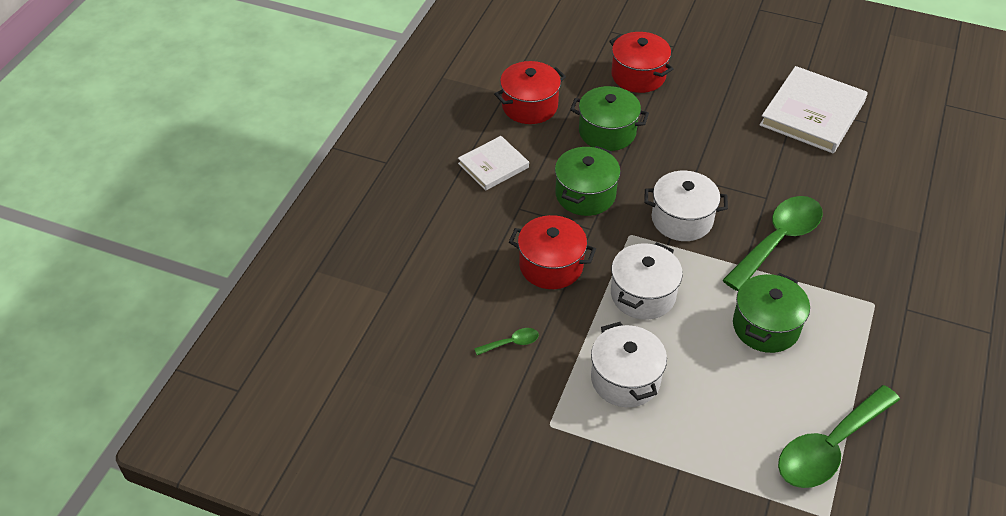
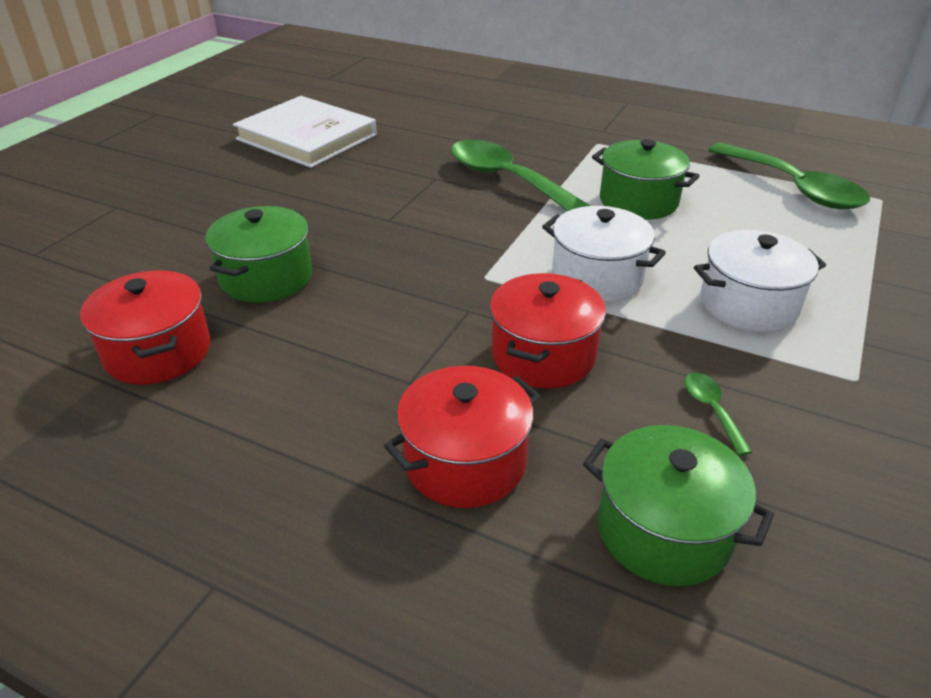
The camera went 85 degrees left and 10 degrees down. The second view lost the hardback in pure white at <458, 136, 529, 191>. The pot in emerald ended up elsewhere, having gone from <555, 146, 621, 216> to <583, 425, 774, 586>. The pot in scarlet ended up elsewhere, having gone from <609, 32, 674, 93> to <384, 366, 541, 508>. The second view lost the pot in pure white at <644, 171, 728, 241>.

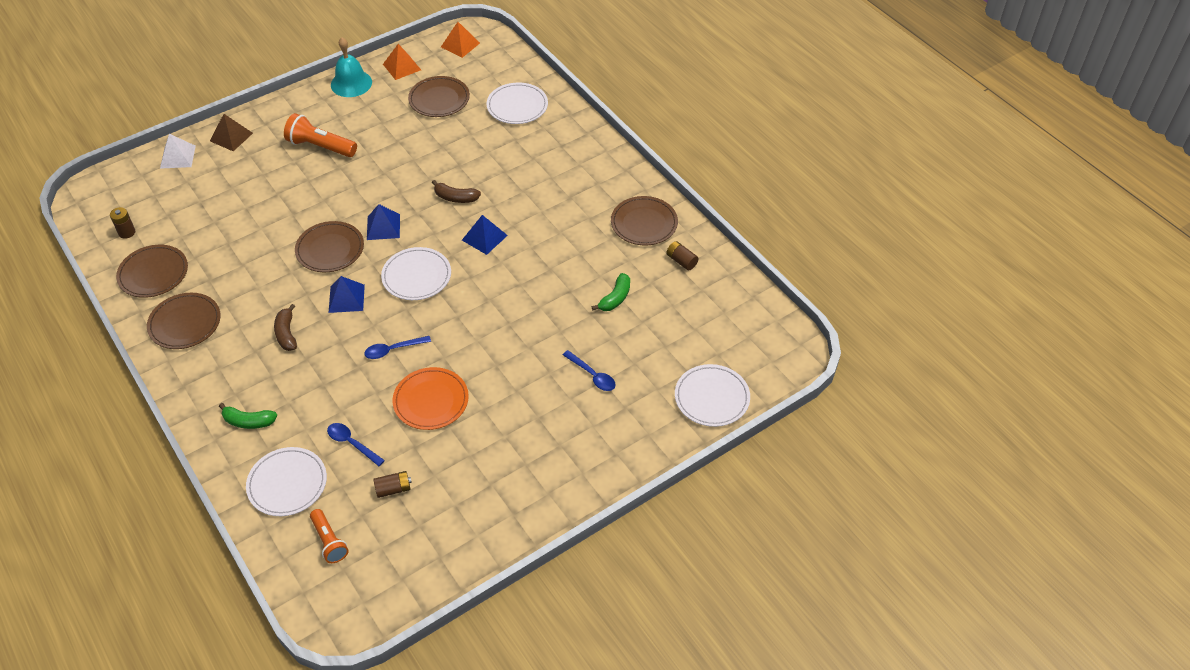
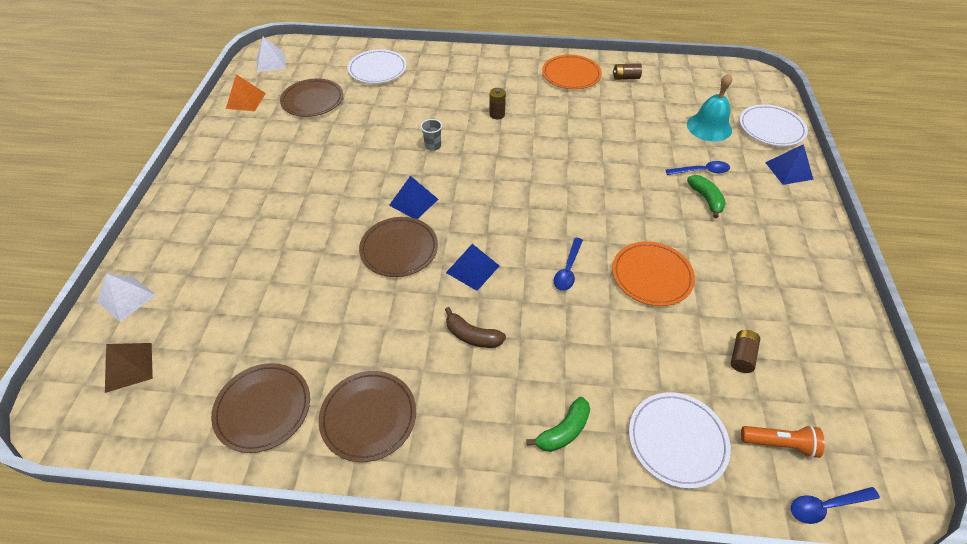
The camera went 50 degrees left and 0 degrees up. The power cell in russet ended up elsewhere, having gone from <110, 207, 135, 239> to <489, 88, 506, 119>. The pyramid in russet ended up elsewhere, having gone from <210, 114, 253, 151> to <105, 343, 153, 393>. The second view lost the pocket torch in orange at <284, 113, 357, 157>. The teaspoon in blue ended up elsewhere, having gone from <327, 423, 385, 466> to <791, 487, 880, 524>. The hand bell in aqua ended up elsewhere, having gone from <331, 37, 372, 97> to <687, 73, 732, 142>. The second view lost the flat dish in pure white at <381, 247, 451, 300>. Where the banana fruit in russet stood at <432, 180, 481, 203>, the beaker in grey came to stand at <421, 119, 442, 151>. What was the pyramid in orange at <441, 22, 480, 58> turned into the pyramid in pure white at <257, 37, 286, 72>. The pyramid in blue ended up elsewhere, having gone from <462, 215, 508, 255> to <765, 144, 813, 185>. The banana fruit in emerald ended up elsewhere, having gone from <591, 273, 630, 311> to <687, 175, 726, 218>. What was the flat dish in russet at <611, 196, 678, 246> turned into the flat dish in orange at <542, 55, 602, 89>.

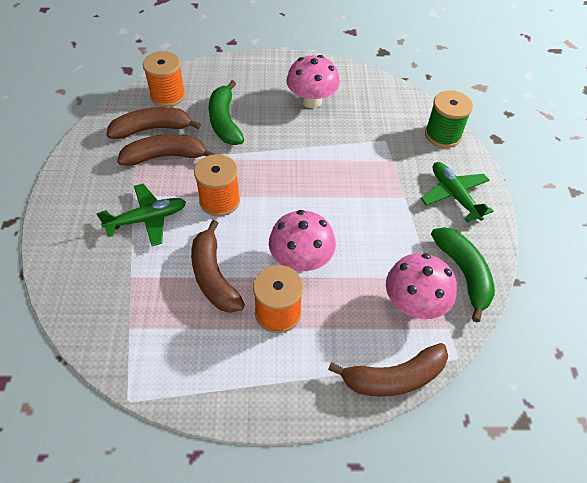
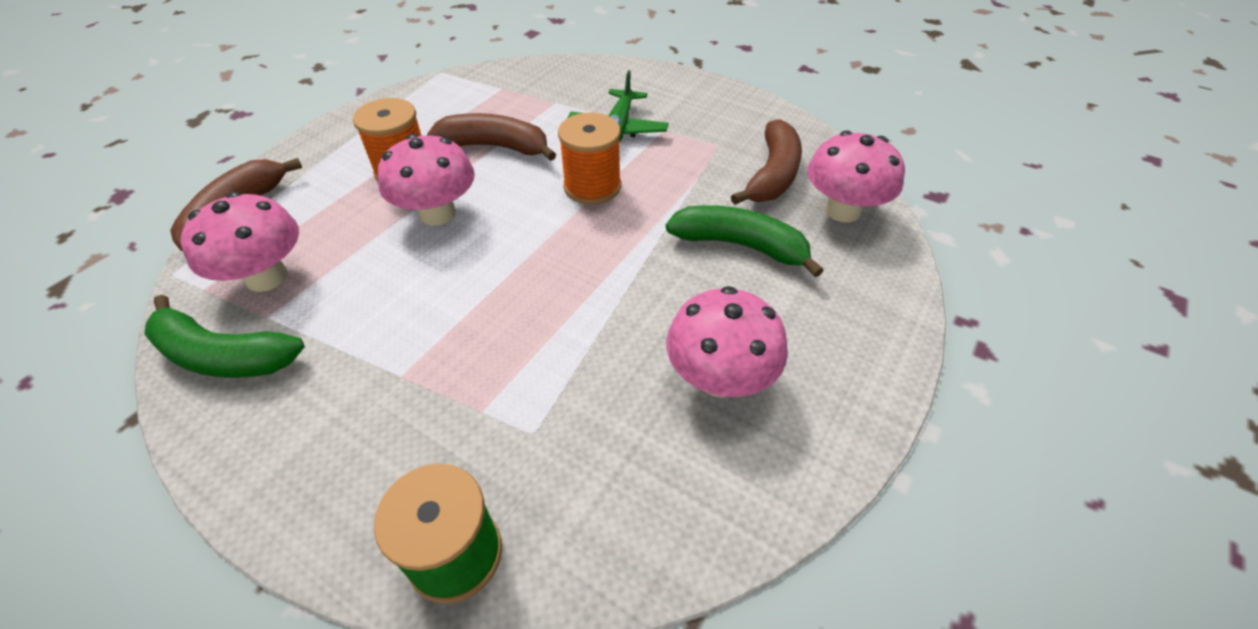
The camera went 125 degrees right and 5 degrees down. The second view lost the banana fruit in russet at <117, 134, 214, 166>. Where the bobbin in orange stood at <143, 51, 186, 107>, the fungus in pink came to stand at <807, 131, 905, 222>. The second view lost the toy plane in emerald at <421, 162, 493, 223>.

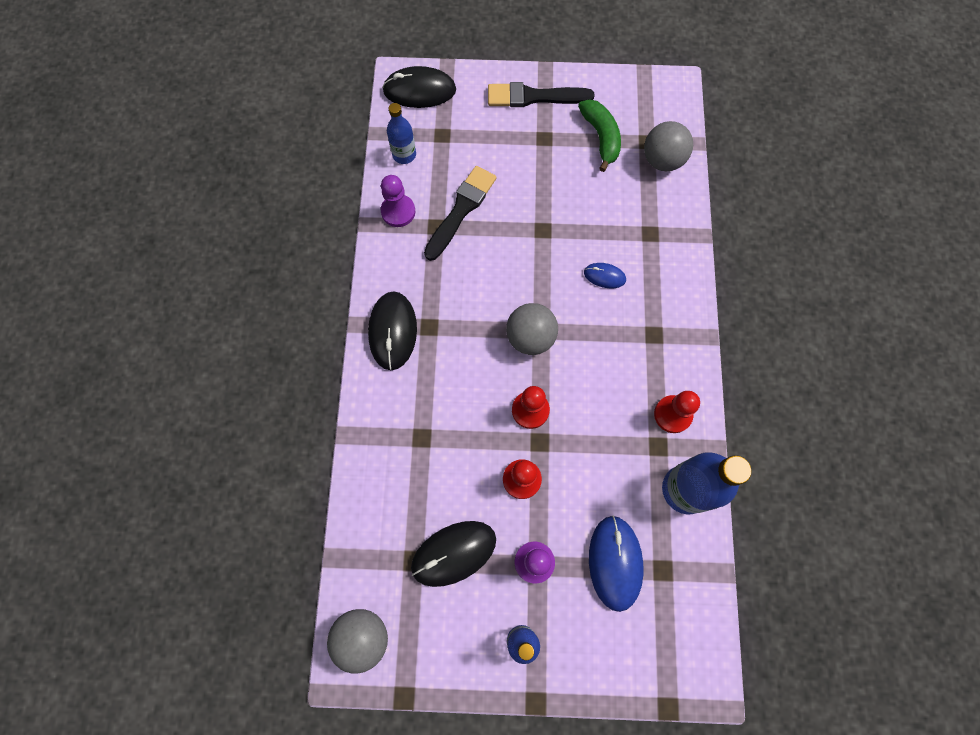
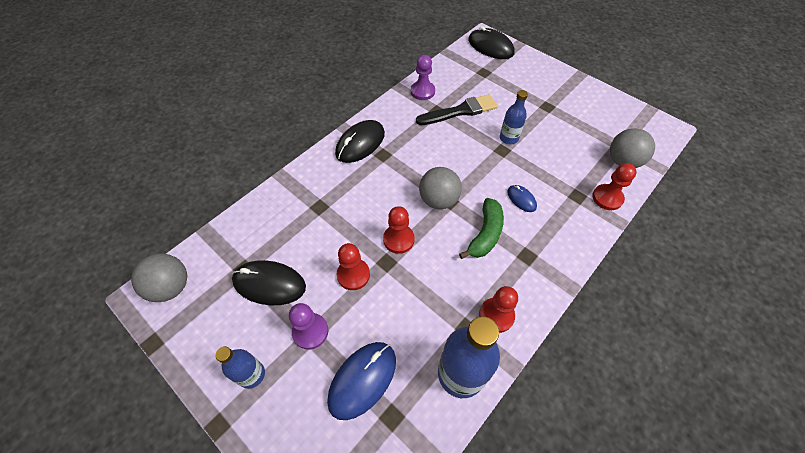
The camera went 40 degrees right and 15 degrees down. The drink bottle in blue ended up elsewhere, having gone from <387, 103, 416, 164> to <500, 90, 528, 144>. The second view lost the paint brush in black at <488, 82, 594, 107>. The banana fruit in emerald ended up elsewhere, having gone from <578, 99, 621, 172> to <459, 198, 504, 259>. The second view gained the pawn in scarlet at <592, 163, 637, 210>.

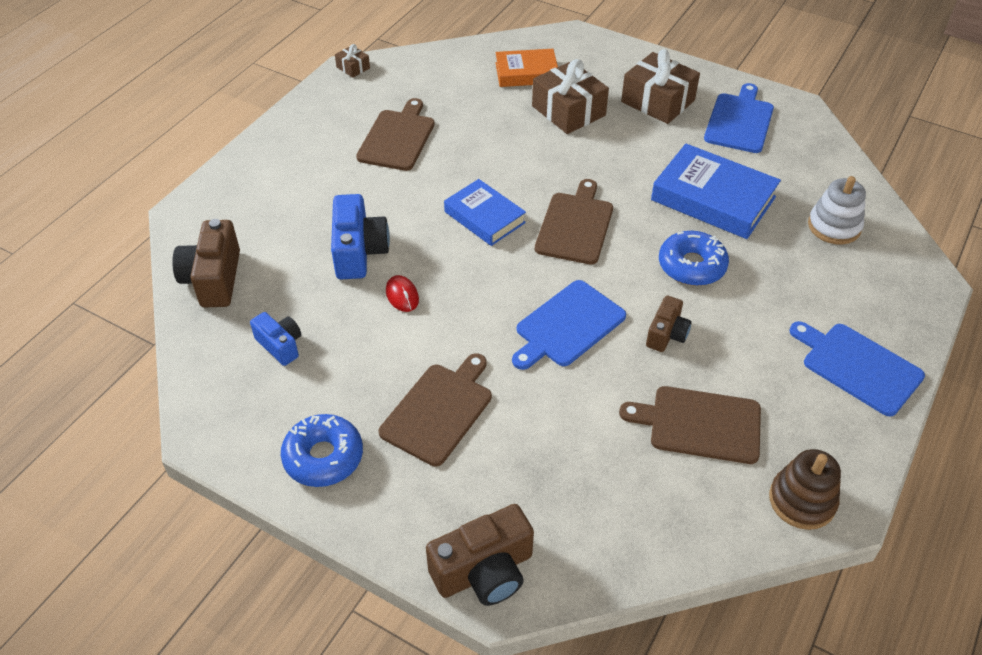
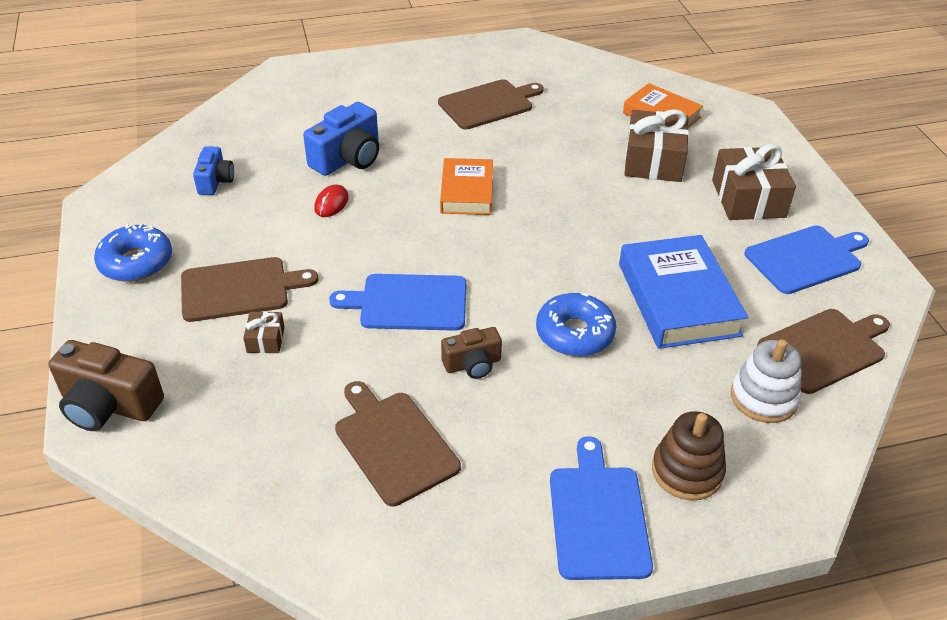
The camera went 45 degrees right and 5 degrees down. The second view lost the camera in russet at <172, 219, 240, 307>. The gift in russet ended up elsewhere, having gone from <335, 44, 370, 78> to <243, 311, 285, 353>. What was the hardback in blue at <444, 179, 526, 246> turned into the hardback in orange at <440, 158, 493, 215>. The cutting board in russet ended up elsewhere, having gone from <535, 179, 613, 265> to <757, 309, 890, 394>. The ring stacker in russet ended up elsewhere, having gone from <769, 449, 841, 530> to <652, 411, 726, 501>.

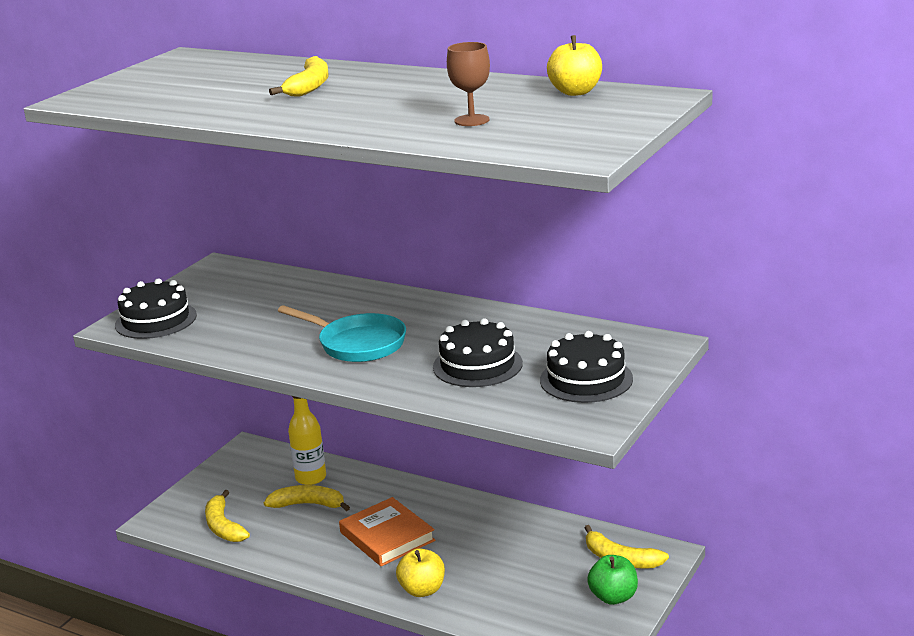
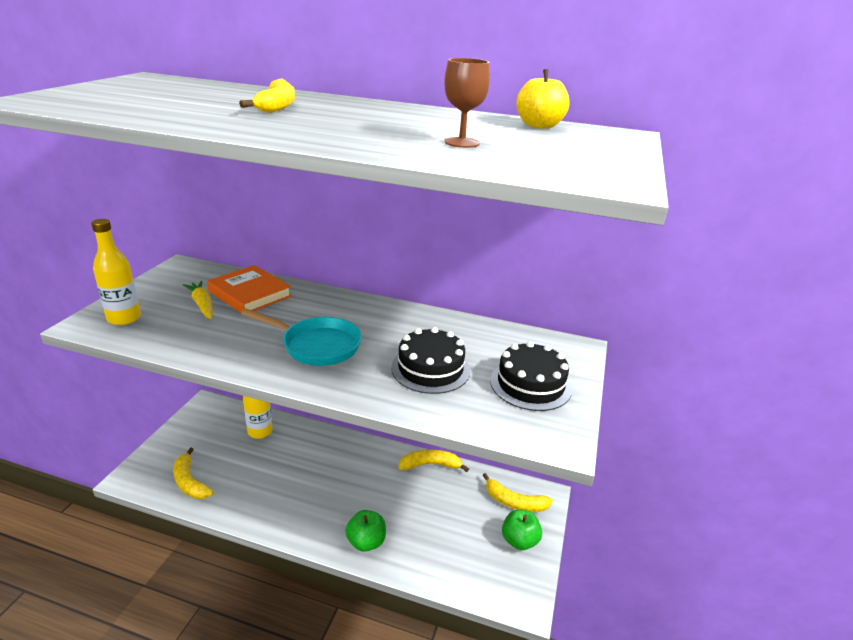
The camera went 15 degrees left and 5 degrees up. Where the cake in black stood at <115, 278, 197, 339>, the drink bottle in yellow came to stand at <91, 219, 141, 325>. The banana fruit in yellow ended up elsewhere, having gone from <264, 485, 350, 511> to <398, 449, 469, 472>. The hardback in orange ended up elsewhere, having gone from <339, 497, 435, 566> to <207, 265, 292, 313>. What was the apple fruit in yellow at <396, 548, 445, 597> turned into the apple fruit in emerald at <345, 510, 386, 552>. The second view gained the root vegetable in yellow at <183, 281, 213, 319>.

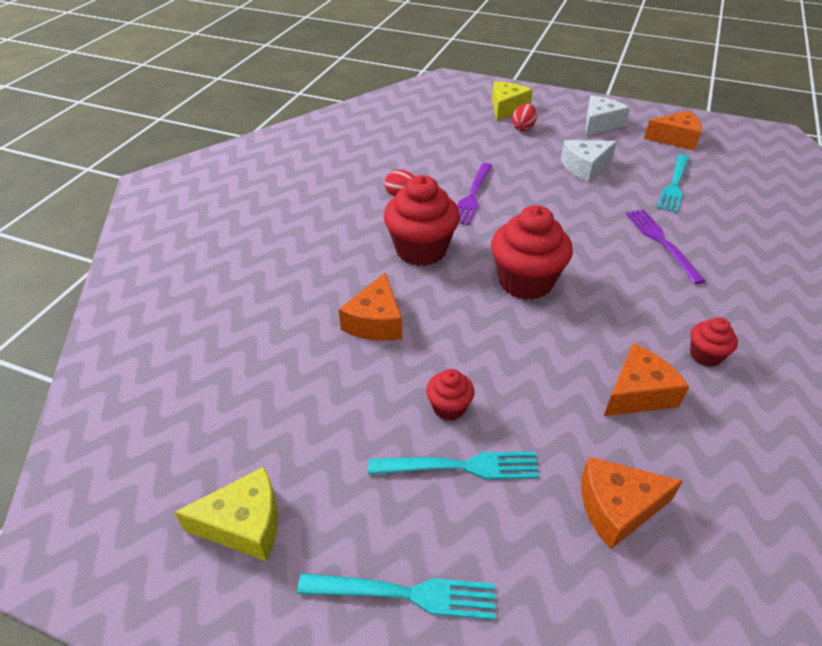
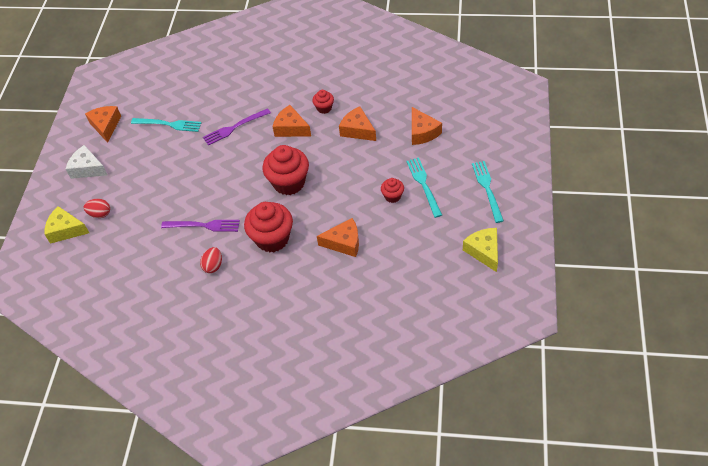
The camera went 100 degrees left and 10 degrees up. The second view lost the cheese wedge in pure white at <561, 140, 617, 182>. The second view gained the cheese wedge in orange at <273, 105, 311, 137>.

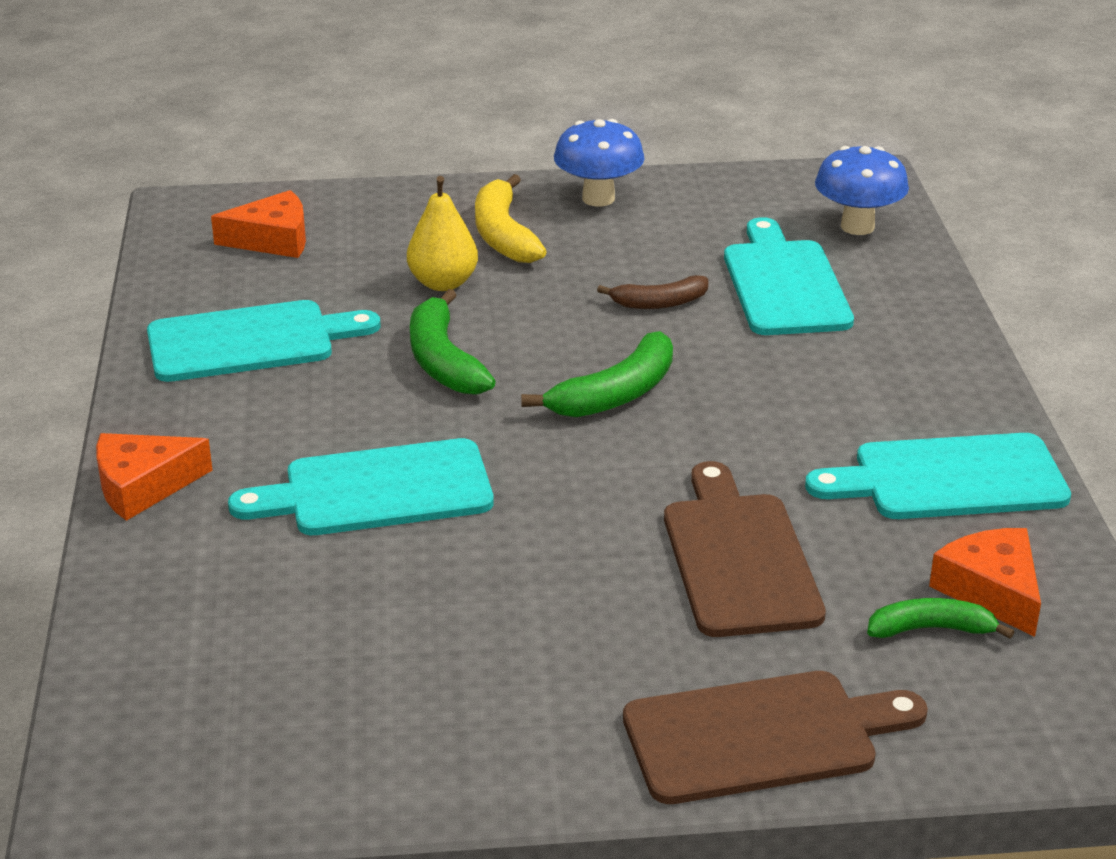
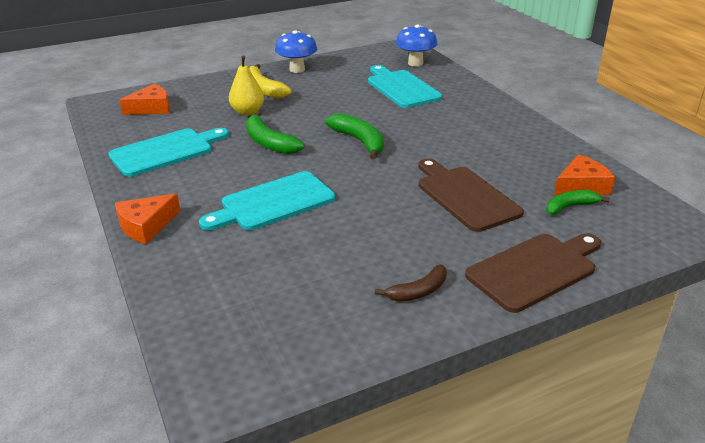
The camera went 20 degrees left and 0 degrees up. The banana fruit in emerald at <521, 331, 673, 418> ended up facing another way, 60 degrees counterclockwise from before. The banana fruit in russet ended up elsewhere, having gone from <597, 275, 708, 309> to <375, 264, 447, 302>. The second view lost the cutting board in aqua at <805, 433, 1071, 519>. The cheese wedge in orange at <929, 528, 1041, 637> ended up facing another way, 105 degrees clockwise from before.

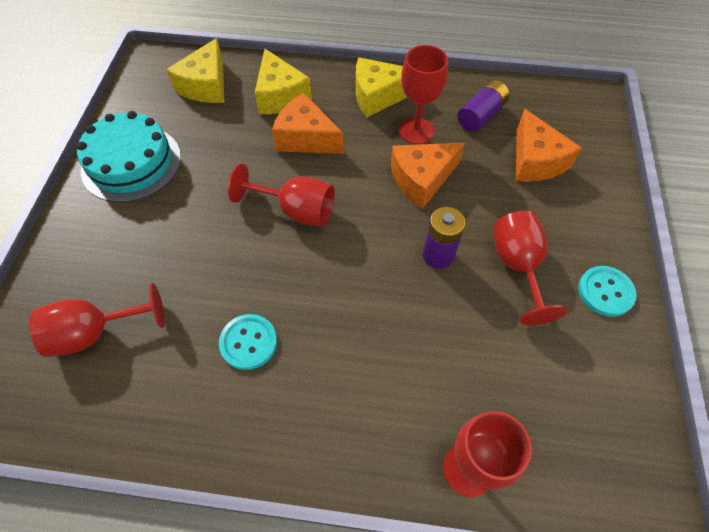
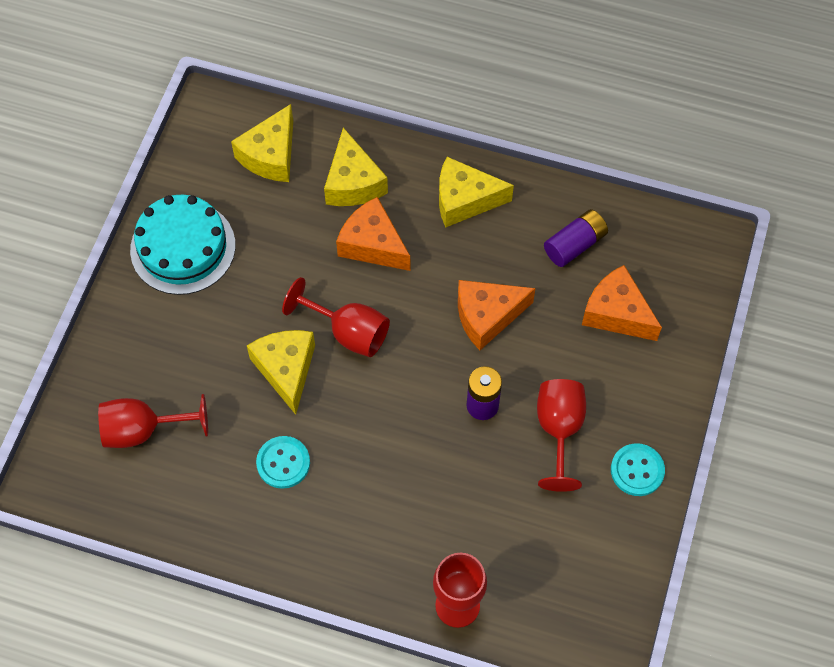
The camera went 10 degrees right and 5 degrees up. The second view lost the goblet in scarlet at <399, 45, 448, 144>. The cheese wedge in orange at <516, 109, 582, 182> ended up facing another way, 135 degrees clockwise from before. The second view gained the cheese wedge in yellow at <247, 330, 315, 415>.

